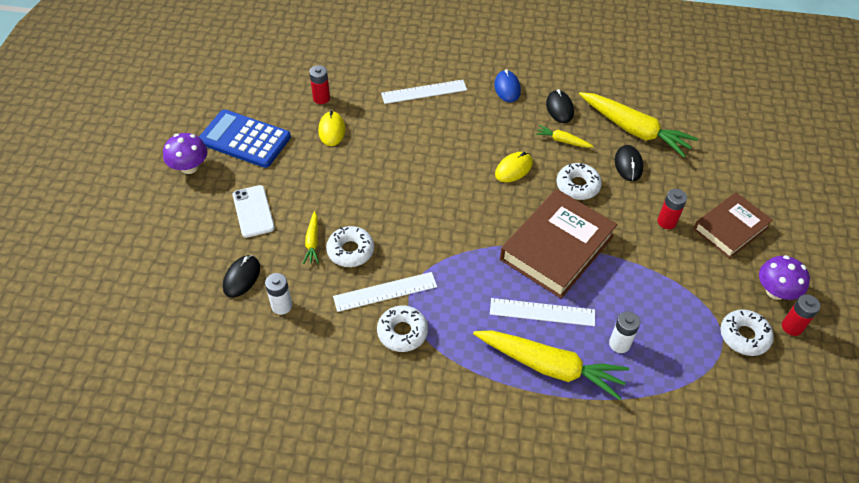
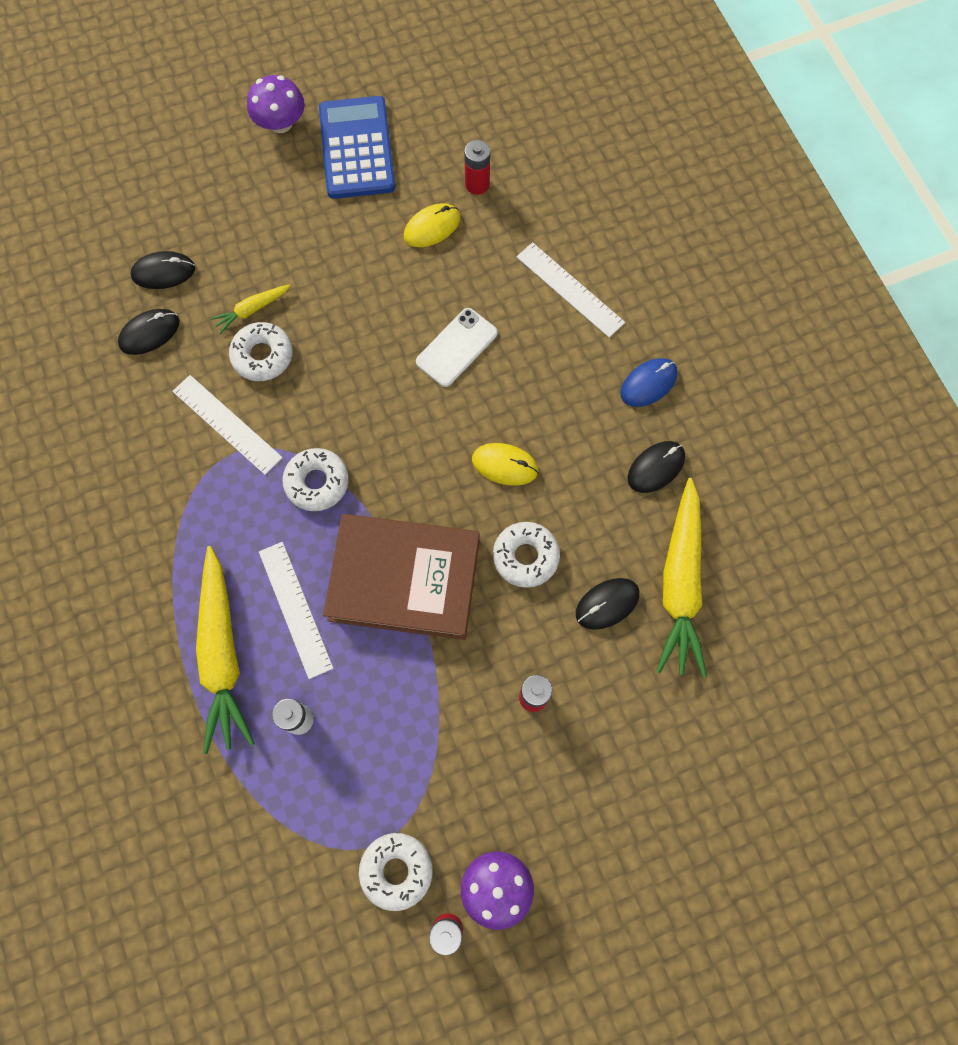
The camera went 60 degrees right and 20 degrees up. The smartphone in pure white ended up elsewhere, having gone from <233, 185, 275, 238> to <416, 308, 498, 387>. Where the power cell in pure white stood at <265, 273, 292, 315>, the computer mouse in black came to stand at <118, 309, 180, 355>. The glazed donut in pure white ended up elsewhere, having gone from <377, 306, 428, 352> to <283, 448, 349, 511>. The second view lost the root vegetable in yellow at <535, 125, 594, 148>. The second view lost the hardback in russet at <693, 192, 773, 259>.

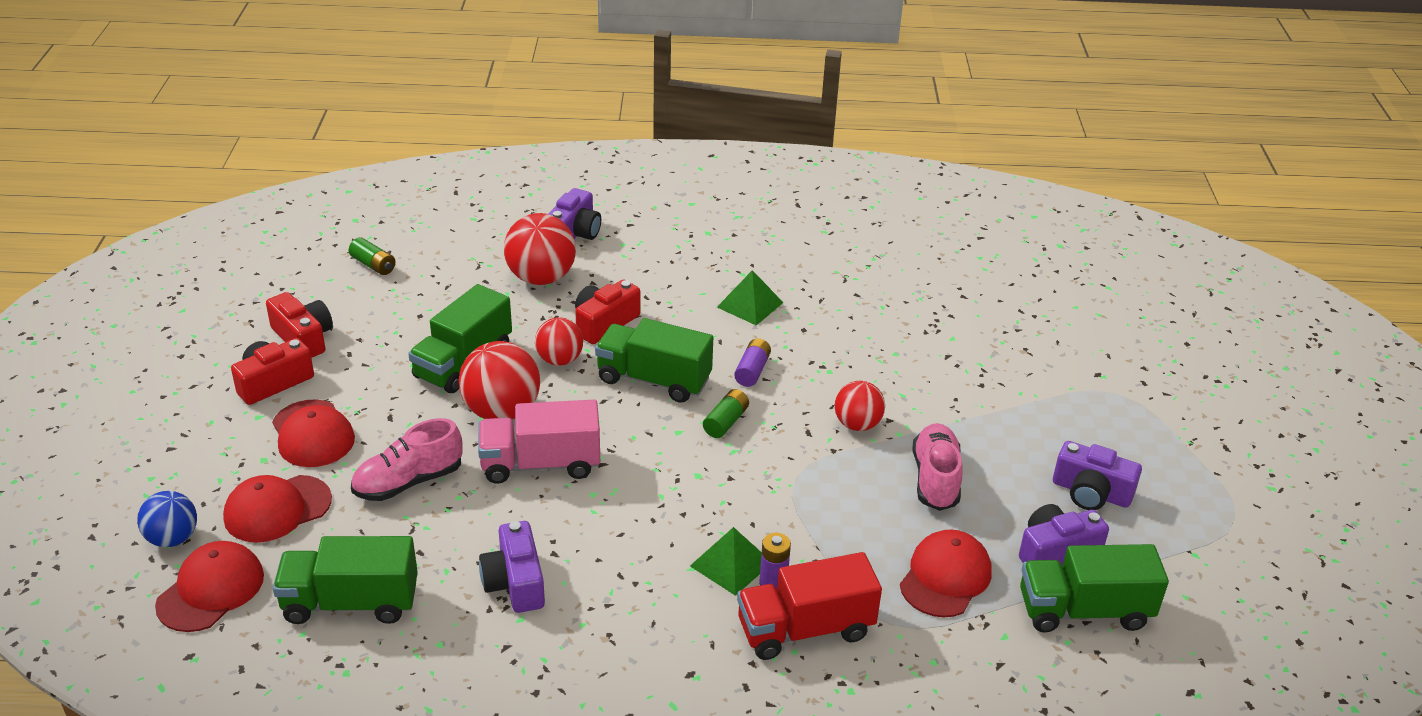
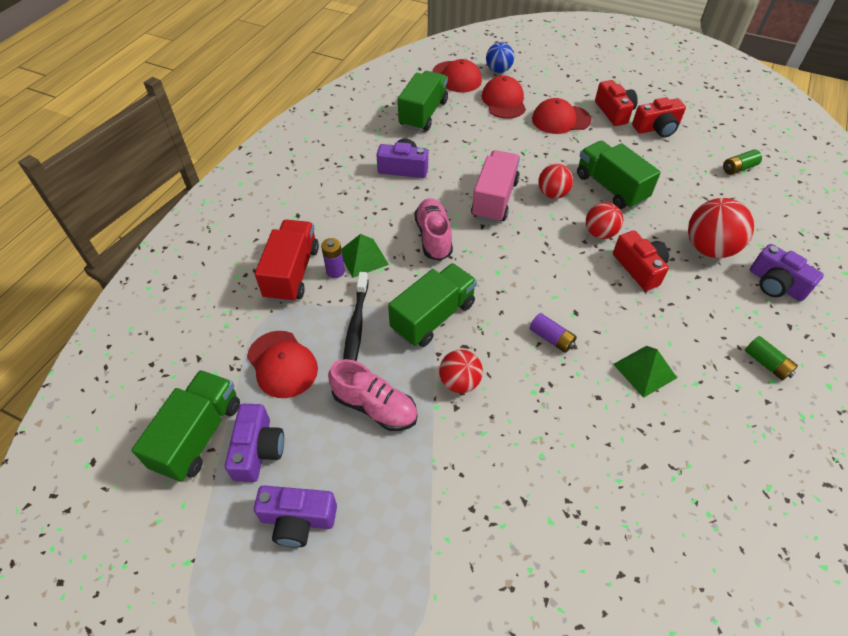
The camera went 115 degrees right and 15 degrees up. The lace-up shoe in pink ended up elsewhere, having gone from <351, 418, 463, 501> to <415, 198, 453, 261>. The size of the play ball in scarlet at <459, 341, 540, 420> changed by a factor of 0.63. The toy truck in emerald ended up elsewhere, having gone from <595, 318, 713, 403> to <388, 263, 477, 347>. The power cell in emerald ended up elsewhere, having gone from <703, 389, 749, 438> to <745, 336, 798, 381>. The camera in violet at <1053, 441, 1142, 510> ended up facing another way, 135 degrees counterclockwise from before. The second view gained the tooth brush in black at <343, 272, 369, 361>.

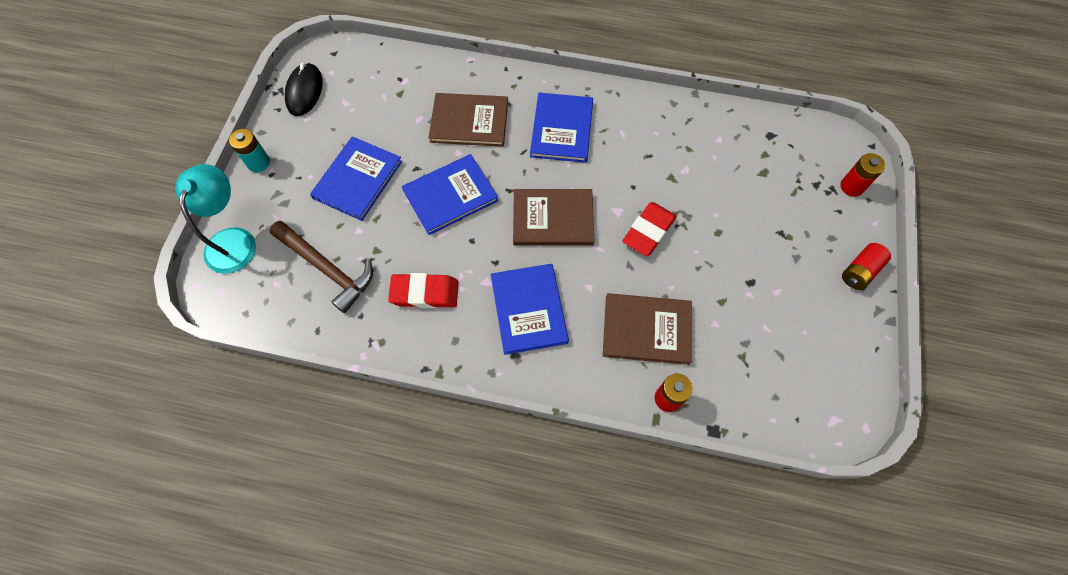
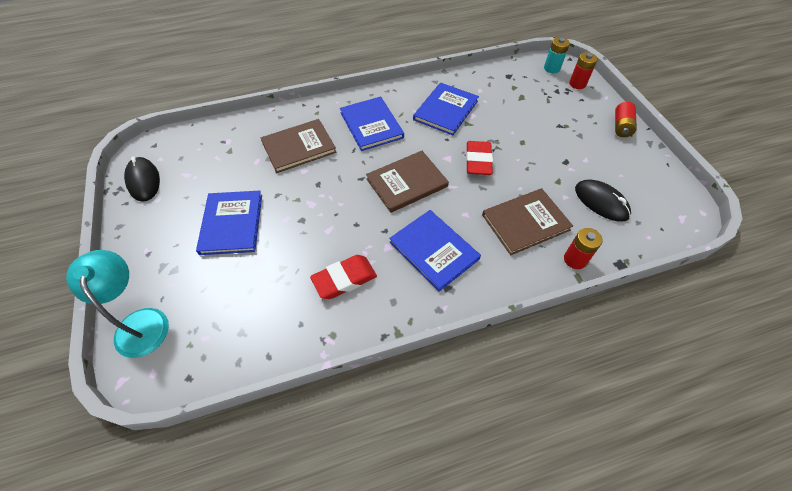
The camera went 30 degrees left and 10 degrees down. The power cell in aqua ended up elsewhere, having gone from <229, 129, 270, 173> to <544, 37, 570, 73>. The second view lost the carpenter's hammer in russet at <270, 221, 373, 313>. The hardback in blue ended up elsewhere, having gone from <402, 154, 498, 235> to <413, 82, 479, 135>. The second view gained the computer mouse in black at <575, 179, 631, 222>.

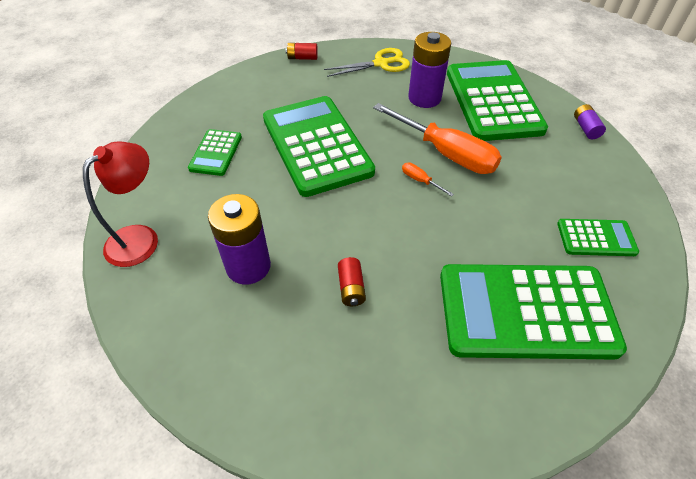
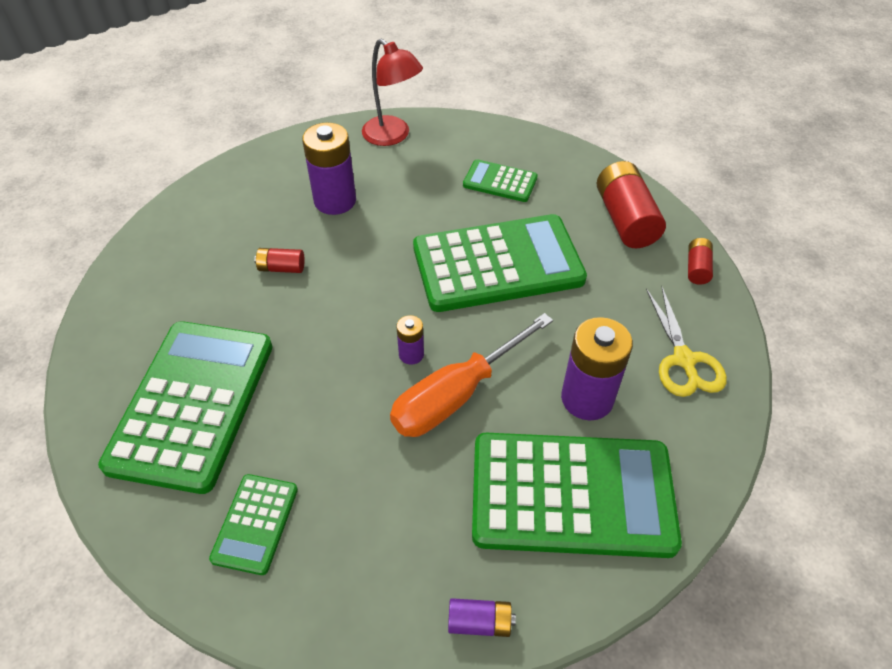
The camera went 100 degrees right and 0 degrees up. Where the hand screwdriver in orange stood at <402, 163, 454, 197>, the power cell in violet came to stand at <396, 315, 424, 365>. The second view gained the power cell in scarlet at <597, 161, 666, 248>.

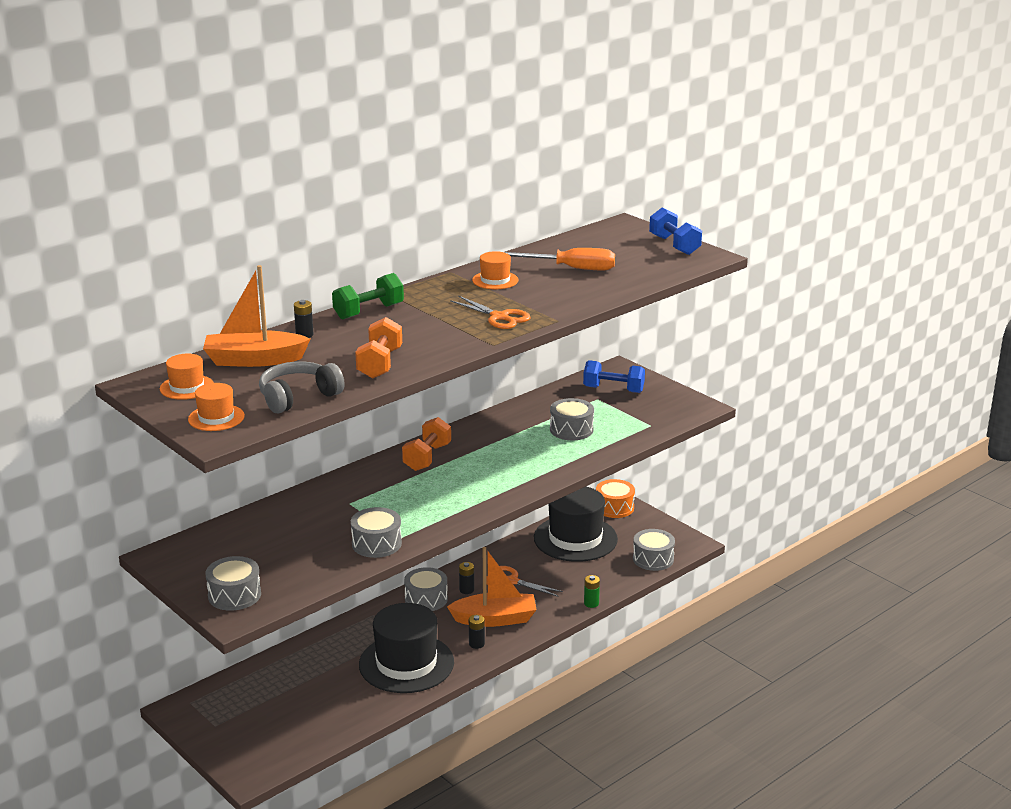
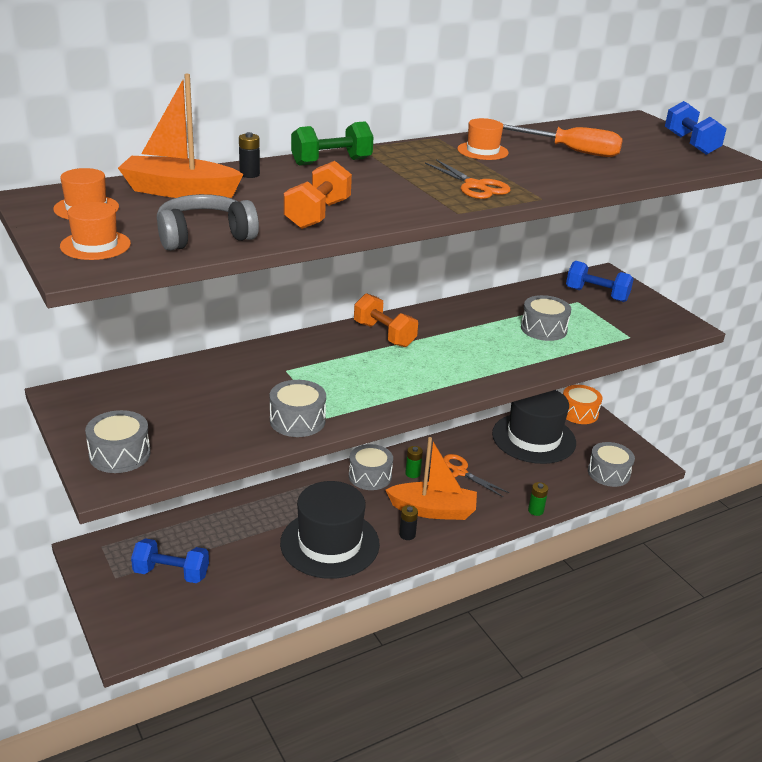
The camera went 10 degrees right and 5 degrees up. The hand weight in orange at <402, 417, 451, 471> ended up facing another way, 75 degrees counterclockwise from before. What was the power cell in black at <459, 562, 474, 594> turned into the power cell in emerald at <405, 446, 423, 478>. The second view gained the hand weight in blue at <131, 538, 209, 583>.

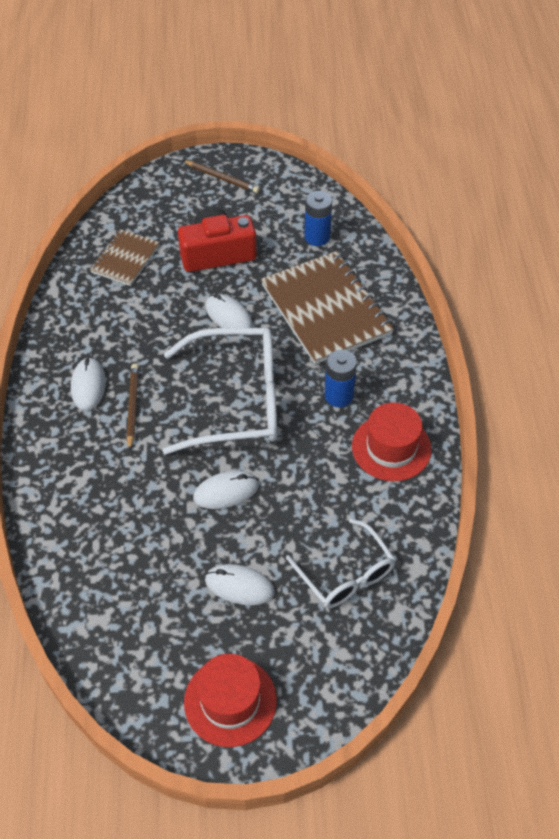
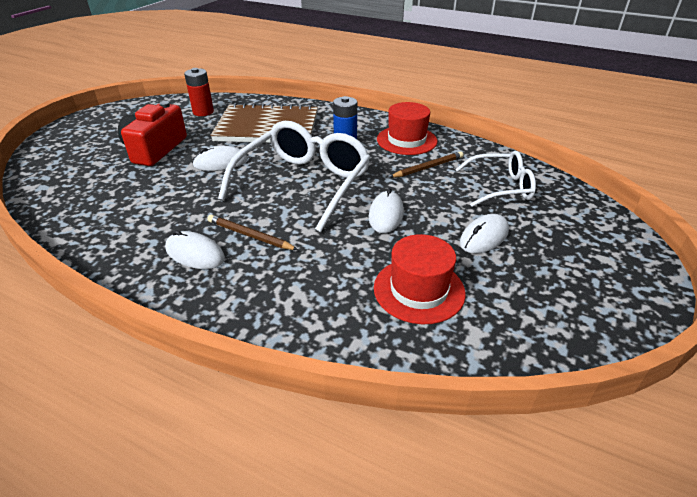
The camera went 60 degrees left and 15 degrees down. The second view lost the notepad in russet at <90, 229, 160, 286>. The pencil in russet ended up elsewhere, having gone from <182, 160, 260, 193> to <390, 151, 463, 178>. The top hat in scarlet ended up elsewhere, having gone from <184, 654, 277, 747> to <374, 234, 466, 324>. What was the power cell in blue at <305, 191, 332, 246> turned into the power cell in scarlet at <184, 68, 214, 116>.

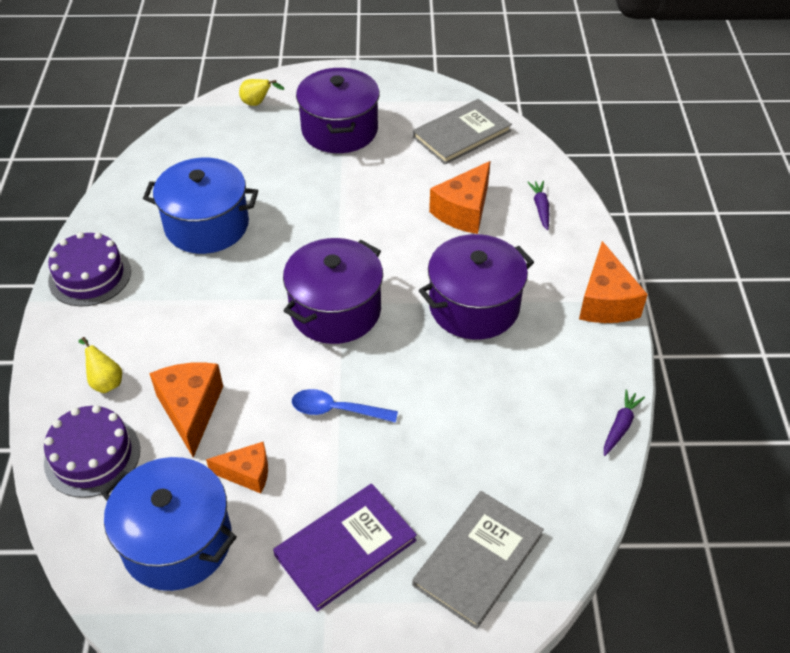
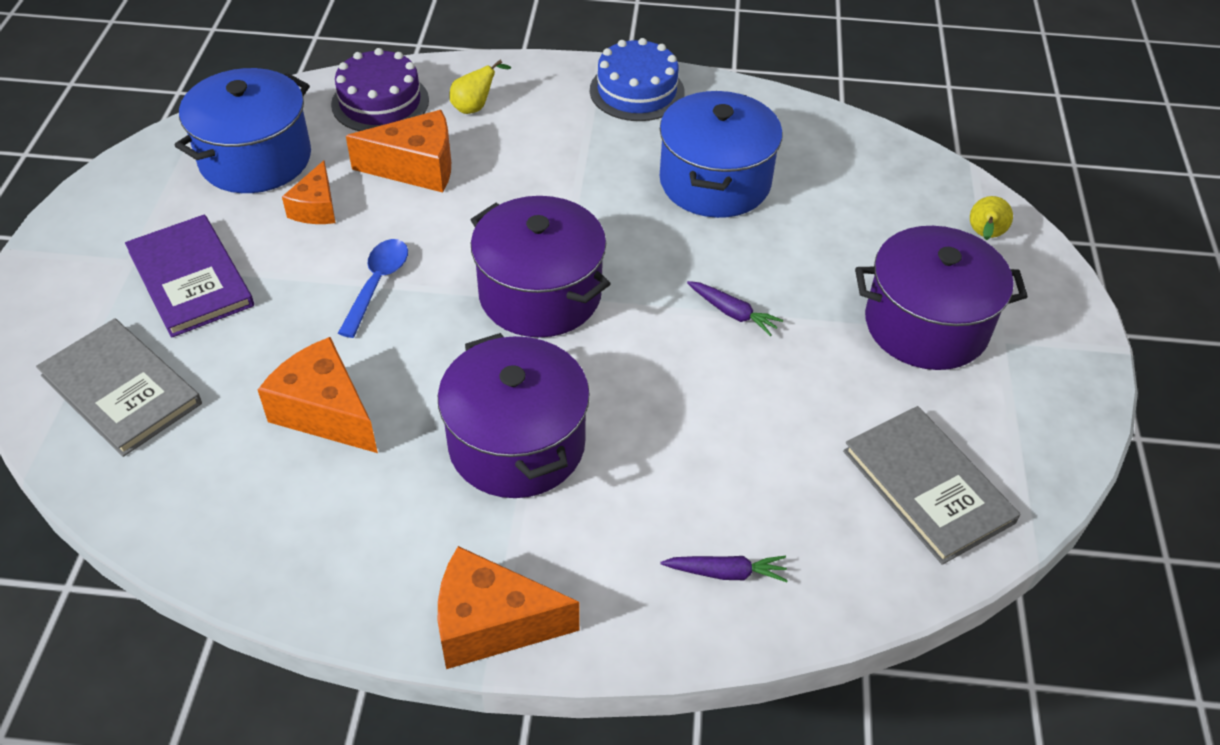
The camera went 95 degrees right and 0 degrees up. What was the cake in violet at <48, 232, 131, 307> turned into the cake in blue at <590, 38, 684, 121>. The cheese wedge in orange ended up elsewhere, having gone from <429, 161, 490, 234> to <258, 337, 378, 453>. The root vegetable in violet ended up elsewhere, having gone from <604, 389, 645, 456> to <687, 281, 783, 336>.

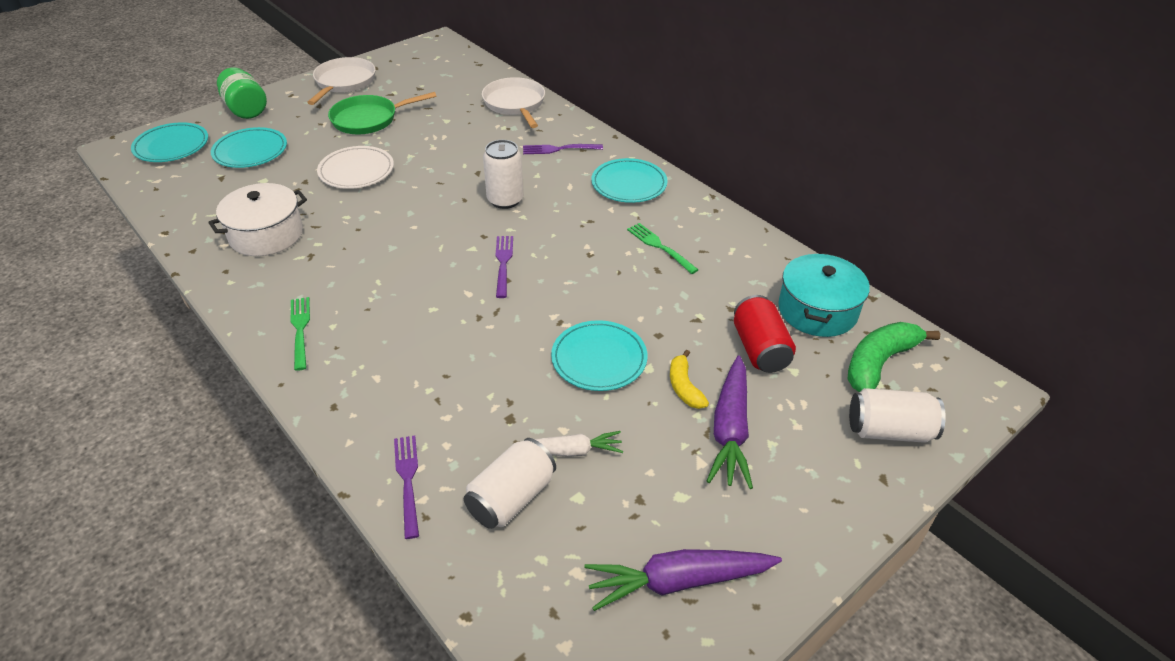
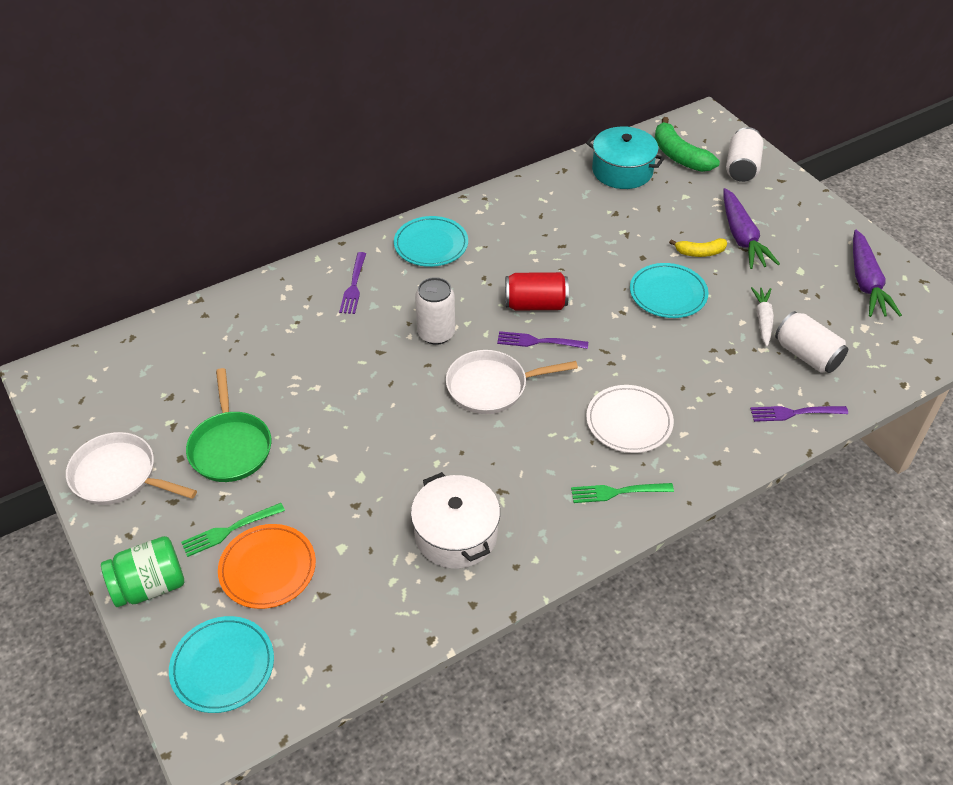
The camera went 80 degrees left and 5 degrees up. What was the flat dish in aqua at <211, 127, 287, 168> turned into the flat dish in orange at <218, 524, 316, 609>. The flat dish in pure white ended up elsewhere, having gone from <317, 146, 394, 189> to <586, 385, 674, 453>. The pan in pure white ended up elsewhere, having gone from <482, 77, 545, 128> to <446, 350, 578, 414>. The dinner fork in emerald ended up elsewhere, having gone from <627, 223, 699, 274> to <181, 503, 285, 557>. The root vegetable in violet at <707, 355, 753, 489> ended up facing another way, 60 degrees clockwise from before. The soda can in scarlet ended up elsewhere, having gone from <734, 295, 796, 373> to <505, 272, 569, 311>.

